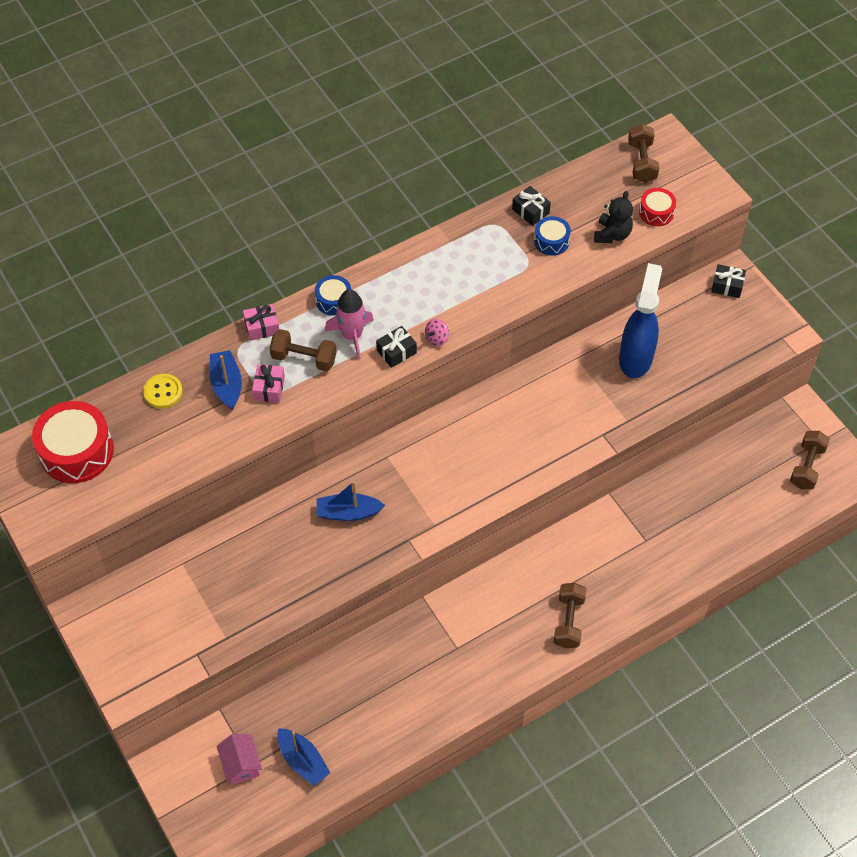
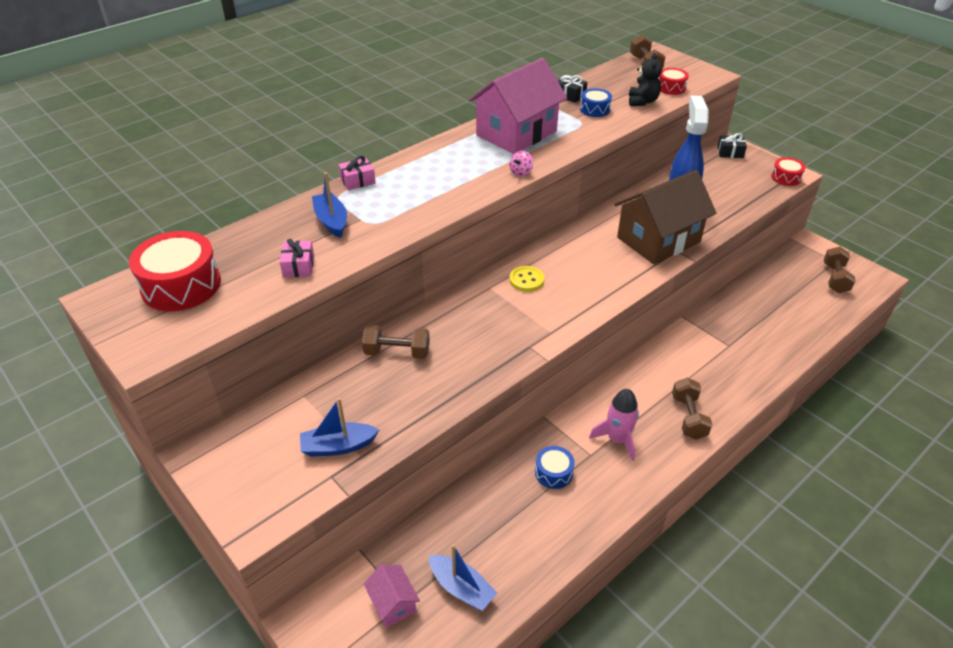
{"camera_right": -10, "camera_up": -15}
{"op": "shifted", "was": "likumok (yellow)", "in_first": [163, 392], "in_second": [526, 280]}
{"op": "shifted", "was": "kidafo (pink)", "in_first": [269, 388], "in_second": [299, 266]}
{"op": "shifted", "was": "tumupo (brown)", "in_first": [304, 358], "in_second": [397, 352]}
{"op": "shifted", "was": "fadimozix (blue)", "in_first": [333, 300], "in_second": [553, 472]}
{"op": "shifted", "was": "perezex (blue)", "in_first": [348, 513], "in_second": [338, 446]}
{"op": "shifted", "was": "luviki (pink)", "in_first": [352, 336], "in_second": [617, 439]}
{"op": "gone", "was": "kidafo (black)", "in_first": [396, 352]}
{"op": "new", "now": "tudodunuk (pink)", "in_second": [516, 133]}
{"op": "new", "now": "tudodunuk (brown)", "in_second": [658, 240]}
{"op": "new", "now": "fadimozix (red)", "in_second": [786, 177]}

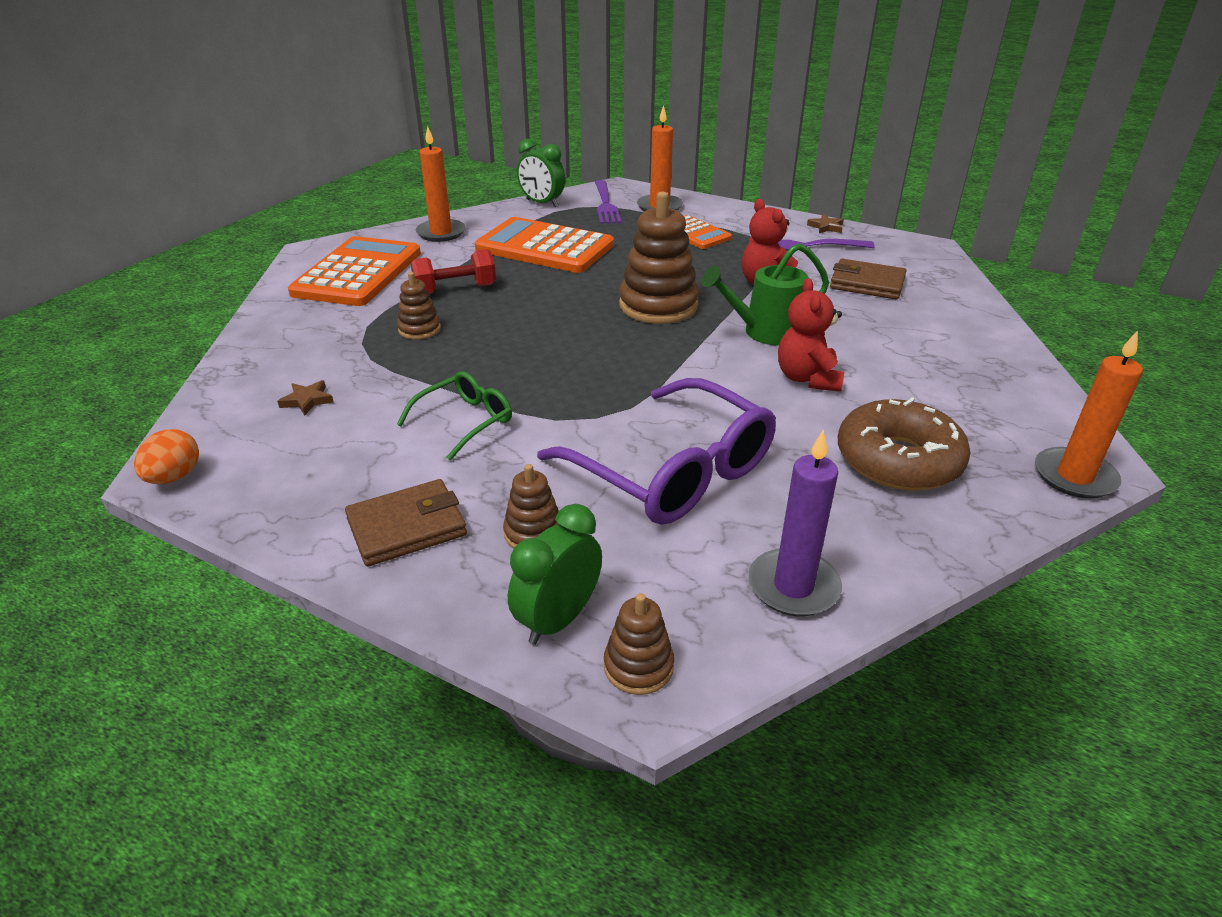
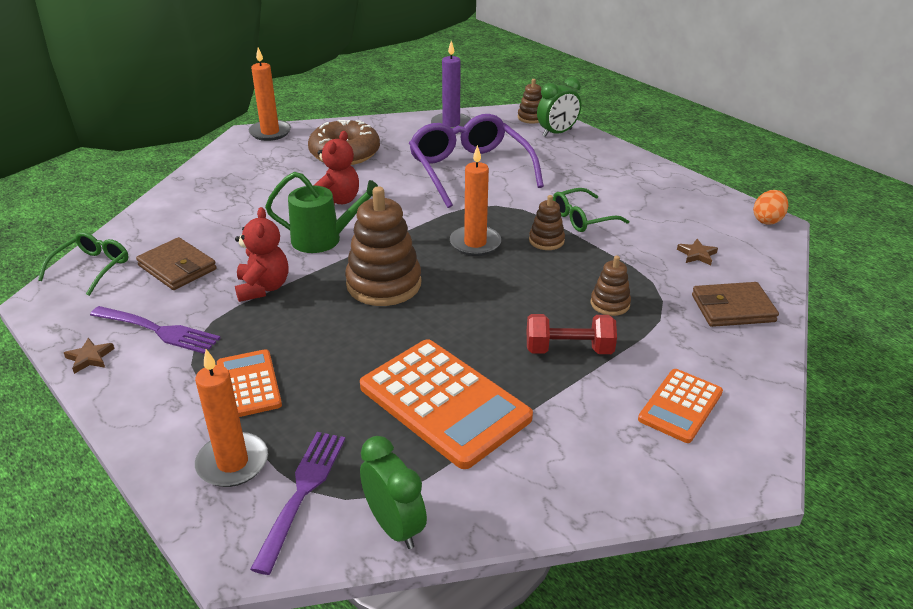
{"camera_right": -160, "camera_up": 0}
{"op": "scaled", "was": "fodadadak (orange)", "in_first": [358, 273], "in_second": [680, 406], "ratio": 0.56}
{"op": "shifted", "was": "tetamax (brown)", "in_first": [407, 527], "in_second": [732, 308]}
{"op": "shifted", "was": "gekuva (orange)", "in_first": [441, 233], "in_second": [475, 243]}
{"op": "shifted", "was": "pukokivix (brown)", "in_first": [533, 533], "in_second": [546, 240]}
{"op": "new", "now": "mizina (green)", "in_second": [92, 268]}

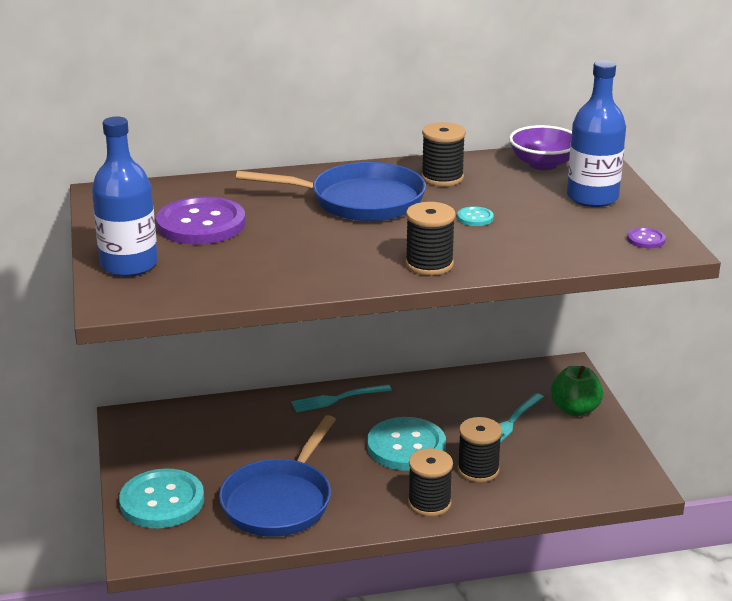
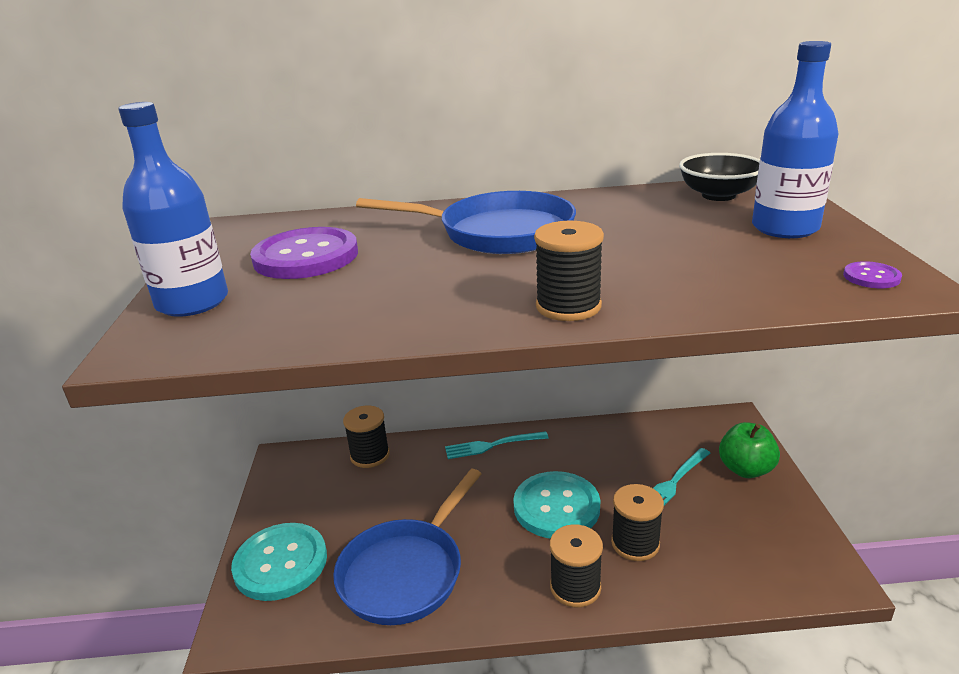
{"camera_right": 10, "camera_up": 0}
{"op": "shifted", "was": "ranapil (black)", "in_first": [442, 178], "in_second": [370, 455]}
{"op": "gone", "was": "likumok (turquoise)", "in_first": [475, 218]}
{"op": "repainted", "was": "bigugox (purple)", "now": "bigugox (black)", "in_first": [543, 164], "in_second": [718, 195]}

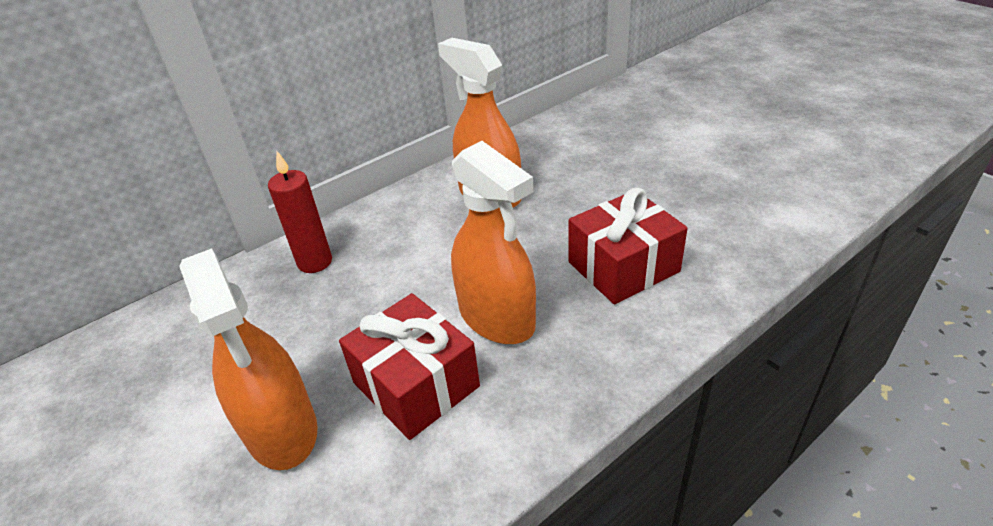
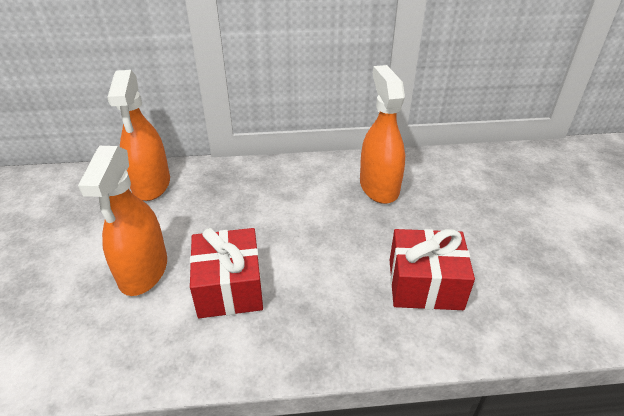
{"camera_right": 30, "camera_up": 0}
{"op": "gone", "was": "gekuva (red)", "in_first": [315, 262]}
{"op": "shifted", "was": "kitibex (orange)", "in_first": [497, 318], "in_second": [151, 184]}

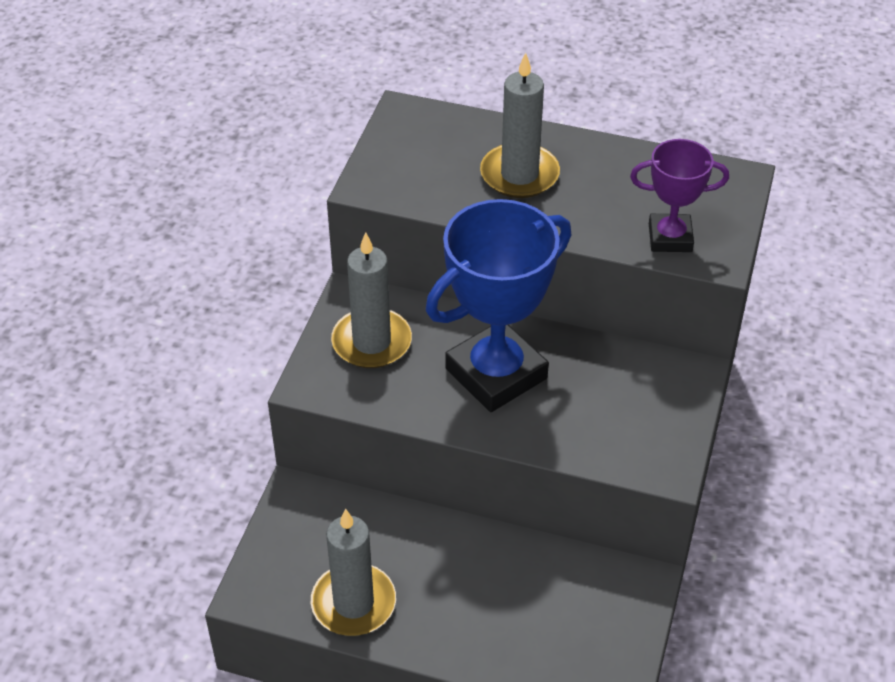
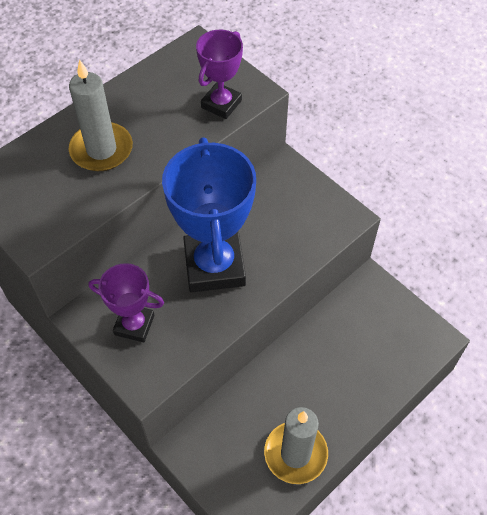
{"camera_right": -60, "camera_up": 10}
{"op": "swapped", "was": "gekuva (grey)", "now": "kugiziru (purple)", "in_first": [371, 342], "in_second": [134, 325]}

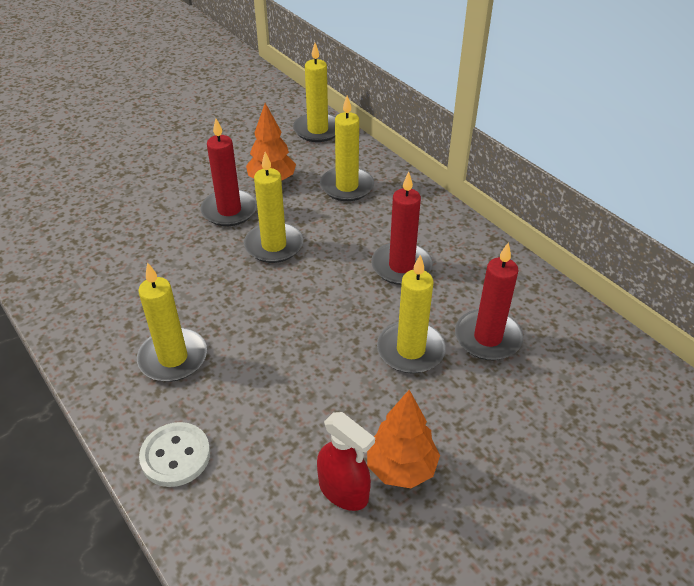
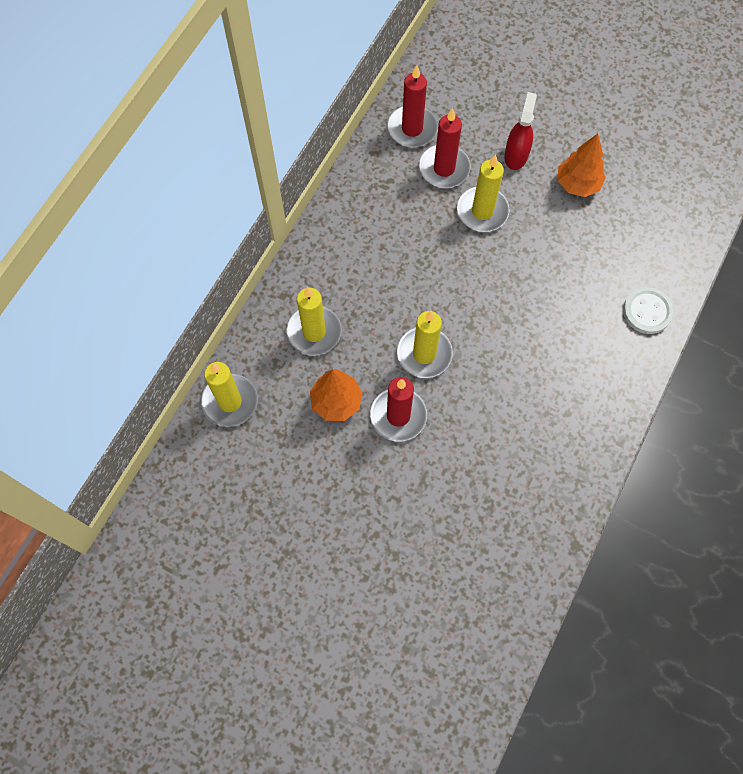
{"camera_right": -115, "camera_up": 25}
{"op": "gone", "was": "gekuva (yellow)", "in_first": [173, 358]}
{"op": "shifted", "was": "kitibex (red)", "in_first": [343, 491], "in_second": [516, 155]}
{"op": "shifted", "was": "gekuva (red)", "in_first": [401, 266], "in_second": [412, 129]}

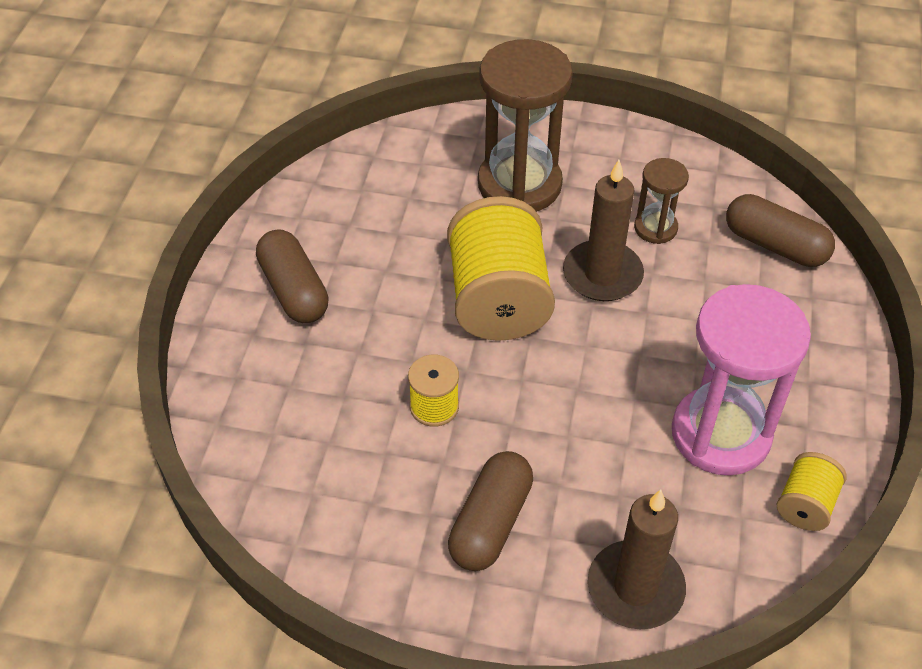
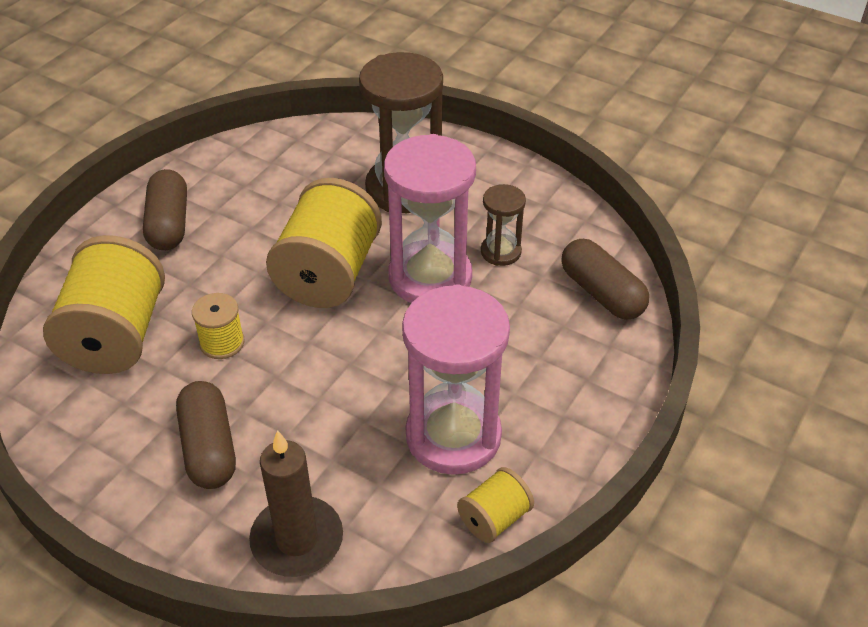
{"camera_right": 20, "camera_up": -5}
{"op": "rotated", "was": "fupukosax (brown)", "in_first": [490, 523], "in_second": [209, 448], "clockwise": -60}
{"op": "swapped", "was": "gekuva (brown)", "now": "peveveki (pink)", "in_first": [602, 274], "in_second": [430, 277]}
{"op": "new", "now": "ranapil (yellow)", "in_second": [116, 336]}

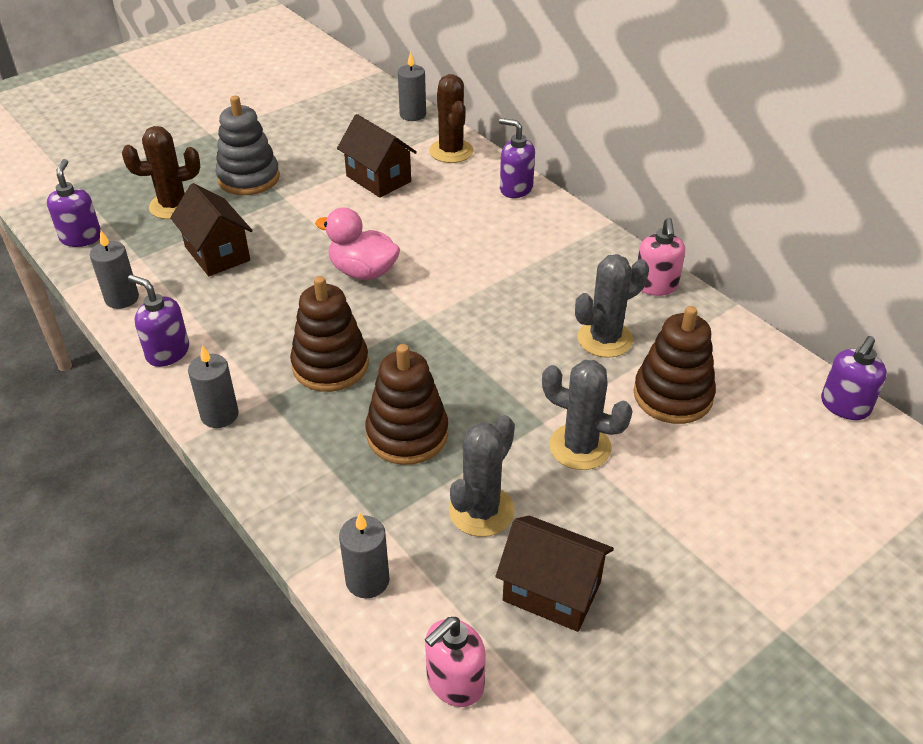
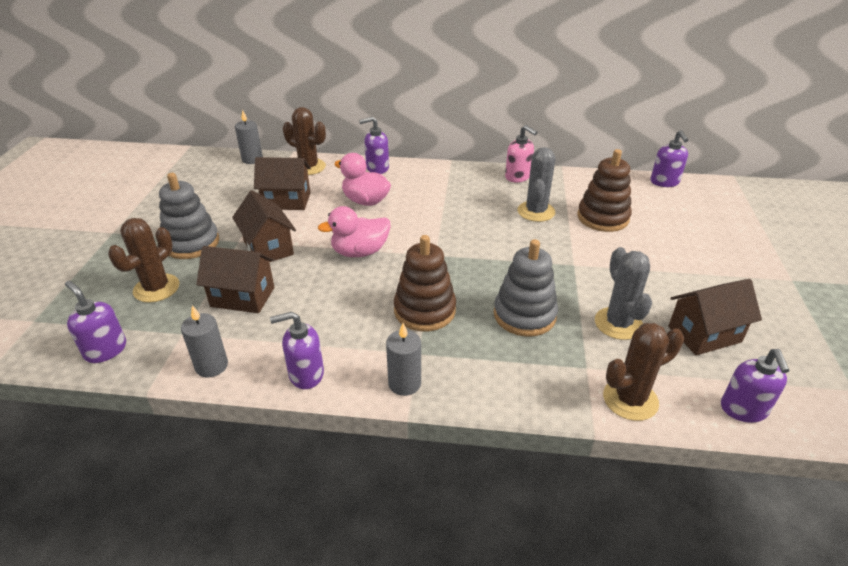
{"camera_right": -45, "camera_up": -5}
{"op": "swapped", "was": "gekuva (grey)", "now": "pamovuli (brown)", "in_first": [367, 580], "in_second": [630, 399]}
{"op": "repainted", "was": "pukokivix (brown)", "now": "pukokivix (grey)", "in_first": [407, 434], "in_second": [524, 315]}
{"op": "repainted", "was": "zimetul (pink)", "now": "zimetul (purple)", "in_first": [454, 682], "in_second": [743, 409]}
{"op": "gone", "was": "pamovuli (grey)", "in_first": [580, 447]}
{"op": "new", "now": "tudodunuk (brown)", "in_second": [268, 248]}
{"op": "new", "now": "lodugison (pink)", "in_second": [365, 201]}

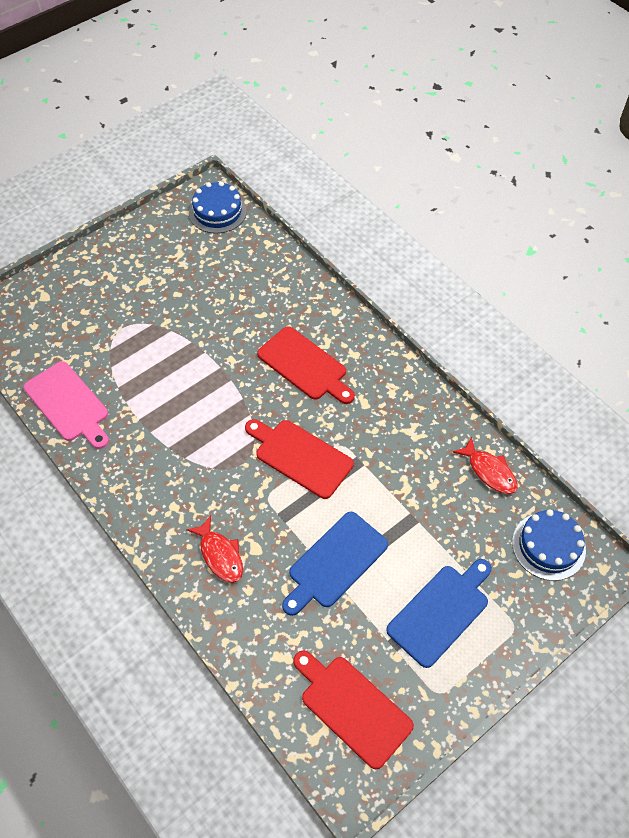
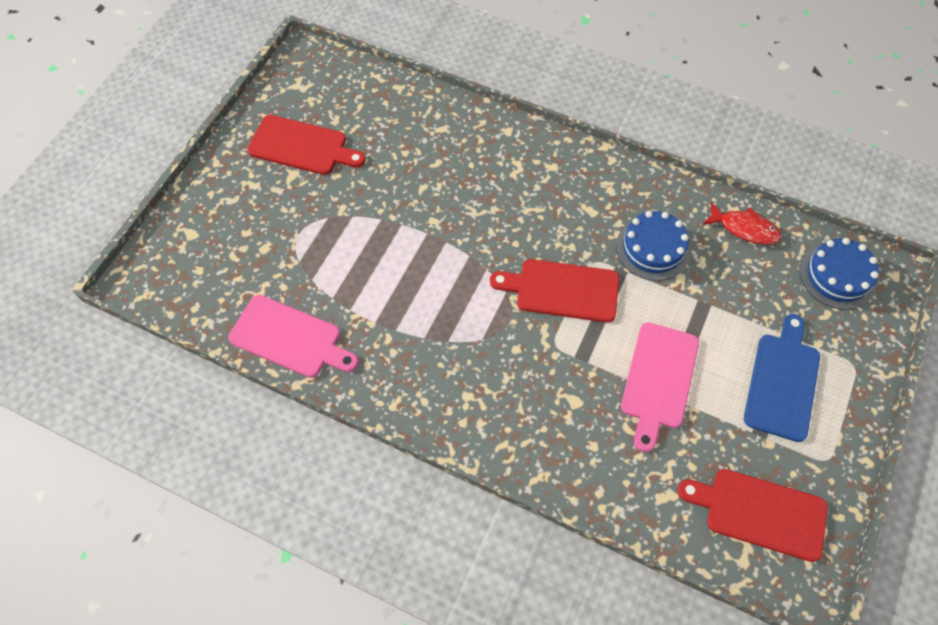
{"camera_right": -25, "camera_up": 5}
{"op": "gone", "was": "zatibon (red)", "in_first": [220, 555]}
{"op": "shifted", "was": "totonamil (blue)", "in_first": [217, 212], "in_second": [653, 248]}
{"op": "shifted", "was": "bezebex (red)", "in_first": [305, 365], "in_second": [302, 146]}
{"op": "repainted", "was": "bezebex (blue)", "now": "bezebex (pink)", "in_first": [335, 562], "in_second": [659, 379]}

